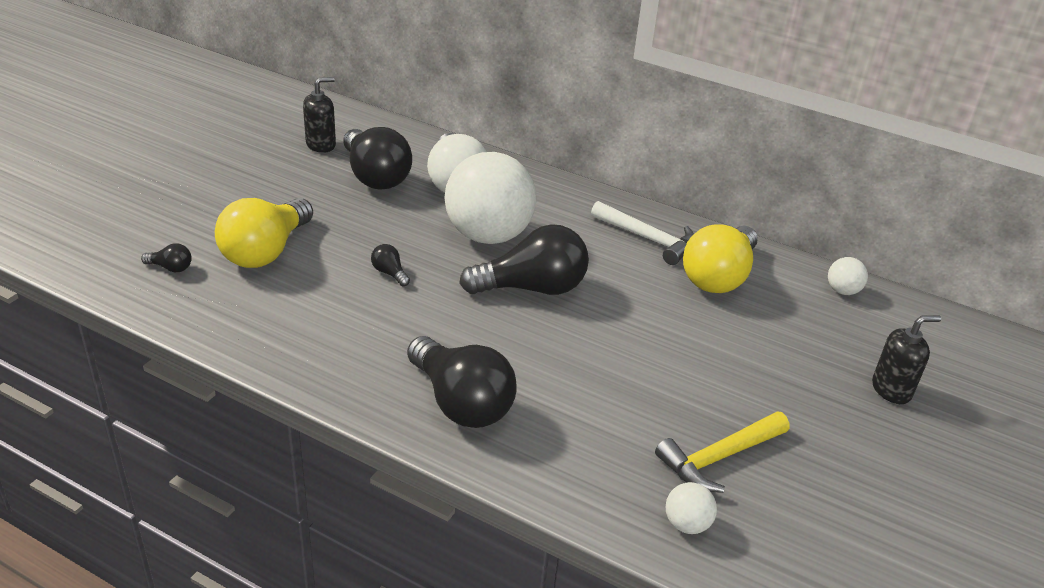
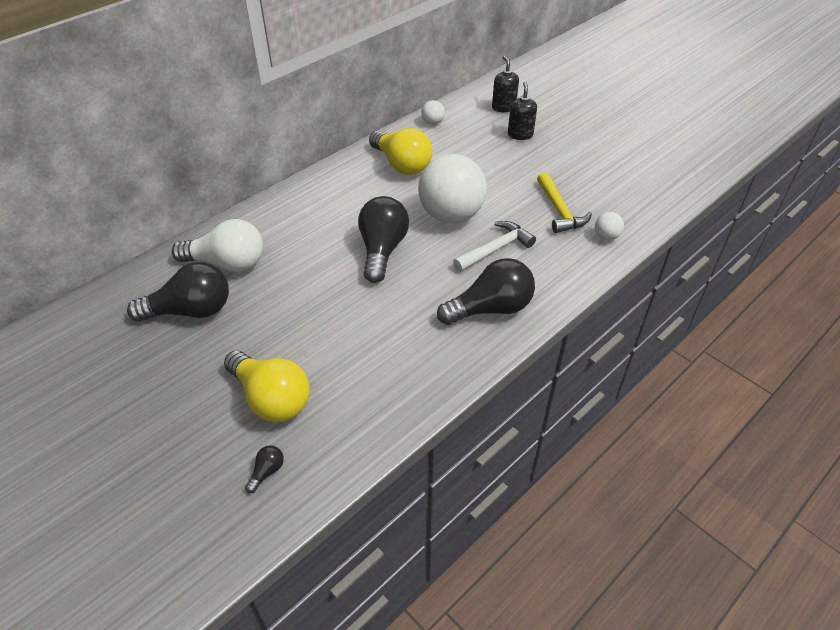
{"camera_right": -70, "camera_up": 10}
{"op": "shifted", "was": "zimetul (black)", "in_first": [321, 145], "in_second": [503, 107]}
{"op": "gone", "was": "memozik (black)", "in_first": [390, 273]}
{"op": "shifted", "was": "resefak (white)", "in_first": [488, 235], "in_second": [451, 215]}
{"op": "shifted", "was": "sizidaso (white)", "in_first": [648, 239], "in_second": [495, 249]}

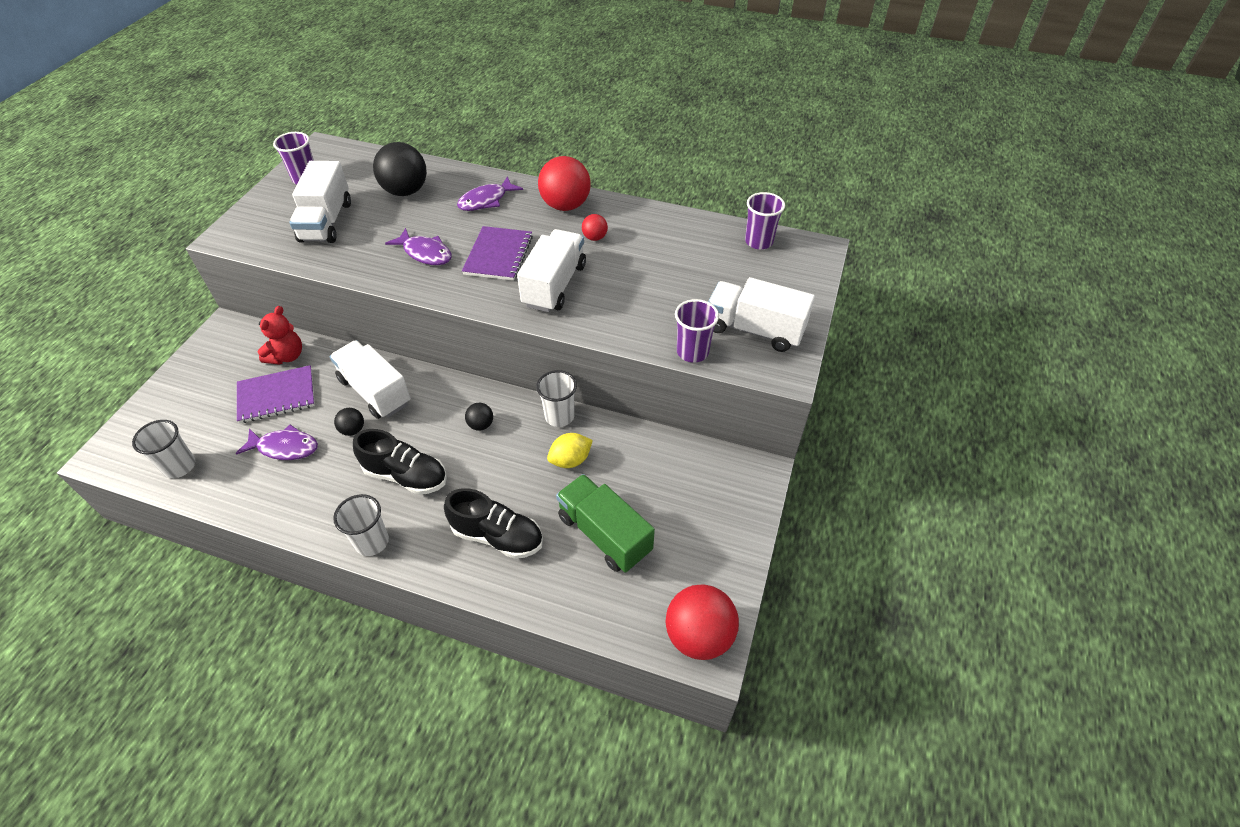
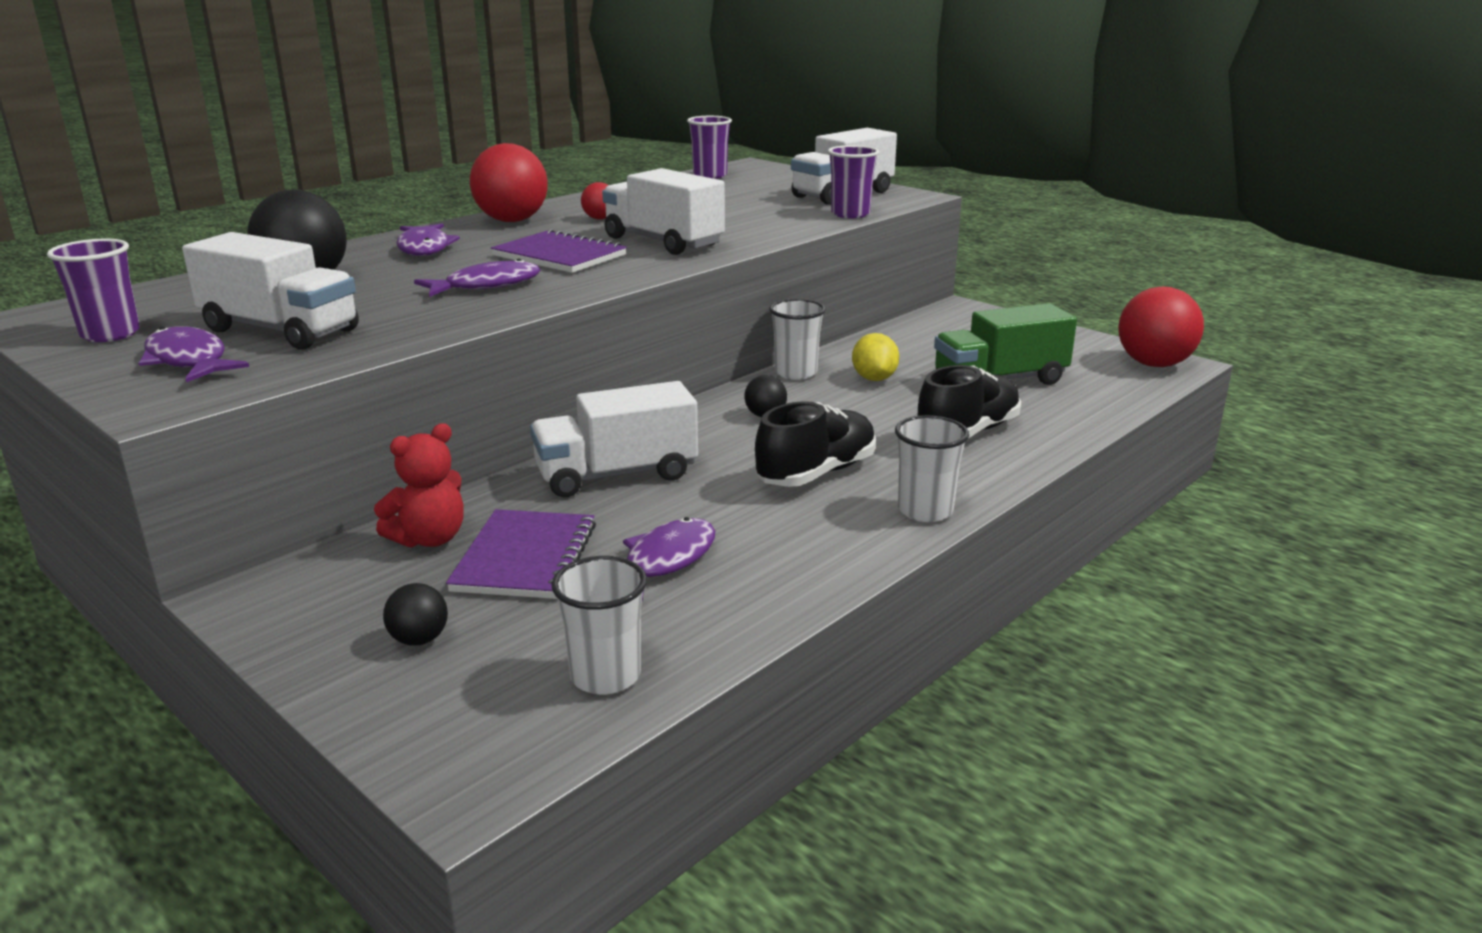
{"camera_right": -65, "camera_up": -25}
{"op": "rotated", "was": "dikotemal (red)", "in_first": [287, 356], "in_second": [429, 539], "clockwise": 90}
{"op": "shifted", "was": "resefak (black)", "in_first": [353, 430], "in_second": [419, 640]}
{"op": "new", "now": "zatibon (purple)", "in_second": [189, 361]}

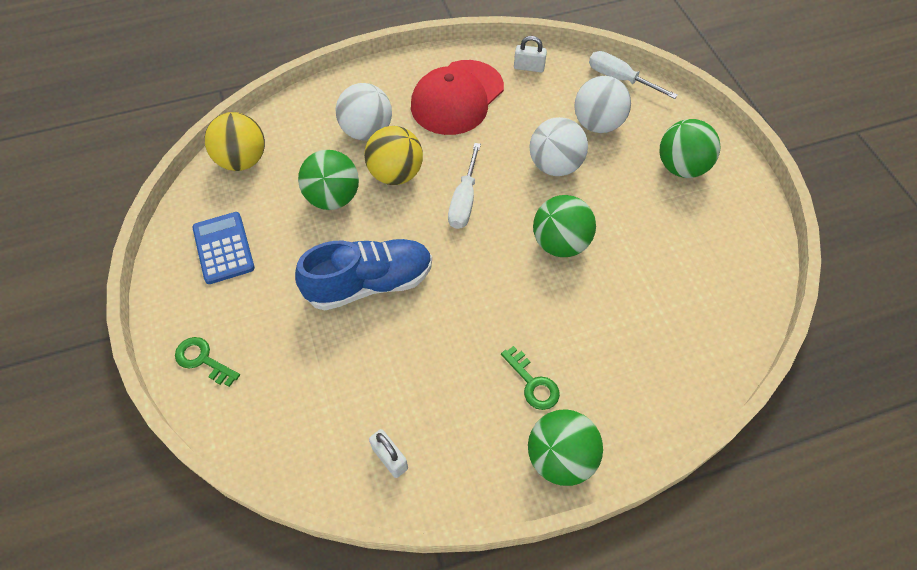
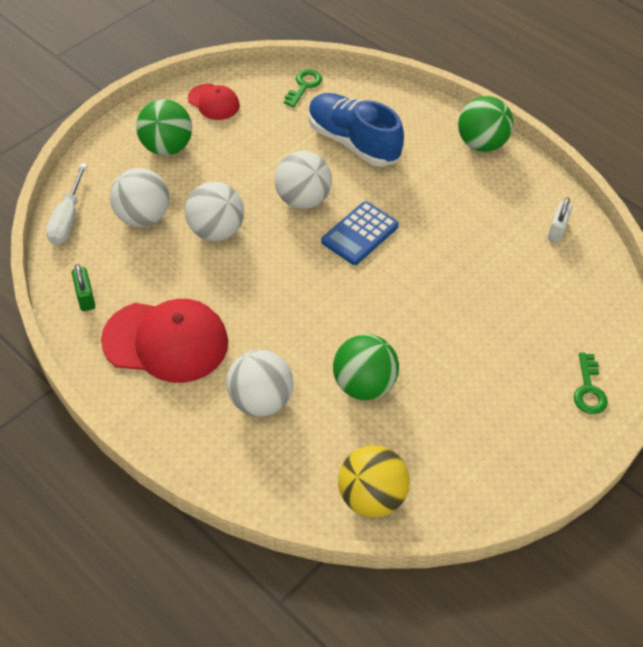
{"camera_right": -120, "camera_up": -5}
{"op": "shifted", "was": "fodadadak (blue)", "in_first": [223, 248], "in_second": [360, 234]}
{"op": "shifted", "was": "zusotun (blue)", "in_first": [369, 283], "in_second": [353, 142]}
{"op": "gone", "was": "resefak (yellow)", "in_first": [395, 174]}
{"op": "gone", "was": "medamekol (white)", "in_first": [464, 200]}
{"op": "shifted", "was": "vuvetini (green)", "in_first": [533, 383], "in_second": [304, 86]}
{"op": "repainted", "was": "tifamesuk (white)", "now": "tifamesuk (green)", "in_first": [529, 67], "in_second": [85, 297]}
{"op": "repainted", "was": "resefak (green)", "now": "resefak (white)", "in_first": [560, 243], "in_second": [303, 199]}
{"op": "new", "now": "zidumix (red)", "in_second": [213, 102]}

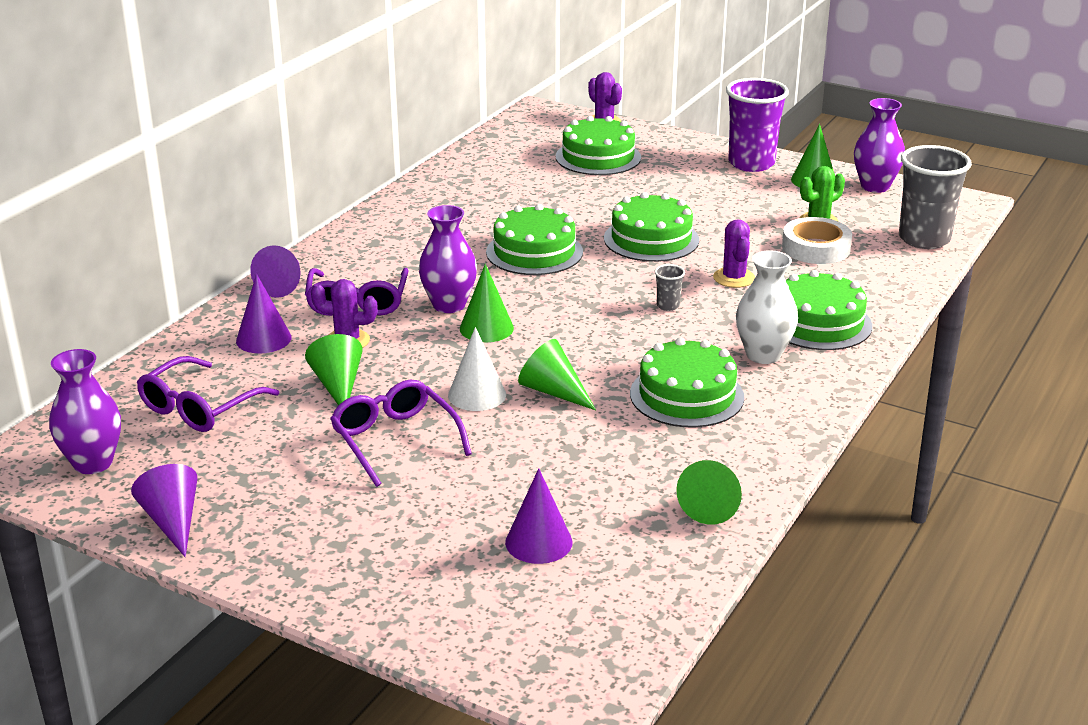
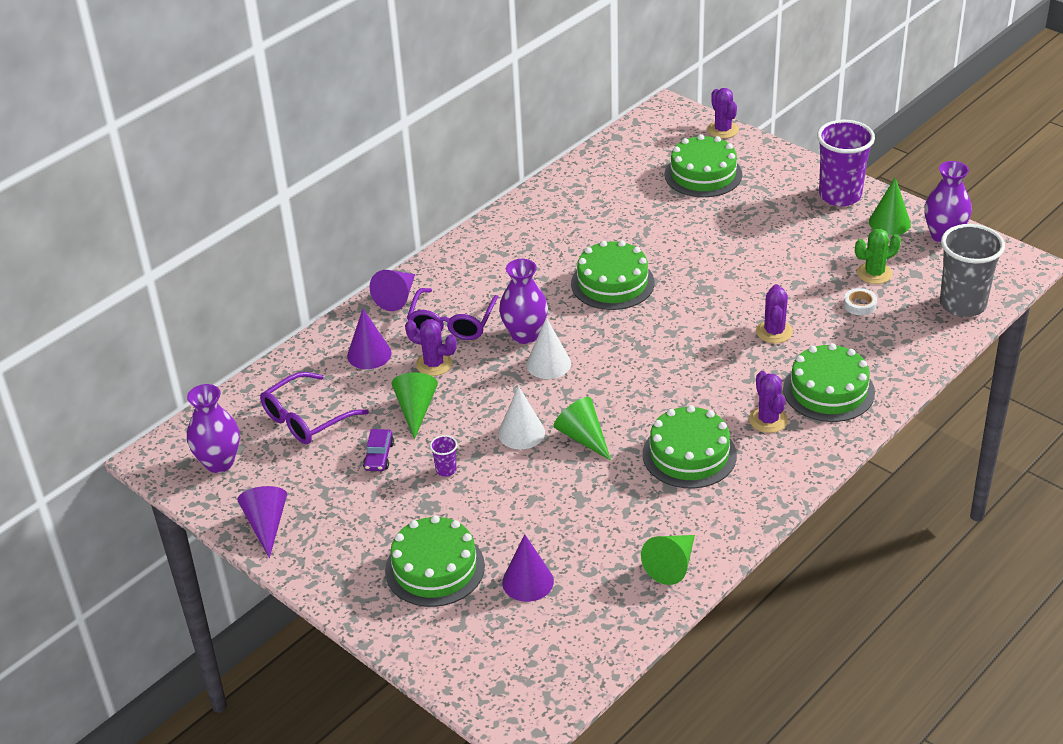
{"camera_right": 15, "camera_up": 10}
{"op": "swapped", "was": "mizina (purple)", "now": "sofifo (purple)", "in_first": [395, 440], "in_second": [446, 470]}
{"op": "repainted", "was": "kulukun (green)", "now": "kulukun (white)", "in_first": [486, 328], "in_second": [548, 364]}
{"op": "shifted", "was": "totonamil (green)", "in_first": [651, 239], "in_second": [435, 568]}
{"op": "gone", "was": "sofifo (grey)", "in_first": [668, 306]}
{"op": "swapped", "was": "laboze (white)", "now": "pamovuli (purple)", "in_first": [763, 355], "in_second": [768, 420]}
{"op": "scaled", "was": "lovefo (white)", "in_first": [816, 248], "in_second": [859, 305], "ratio": 0.54}
{"op": "new", "now": "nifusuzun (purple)", "in_second": [379, 456]}

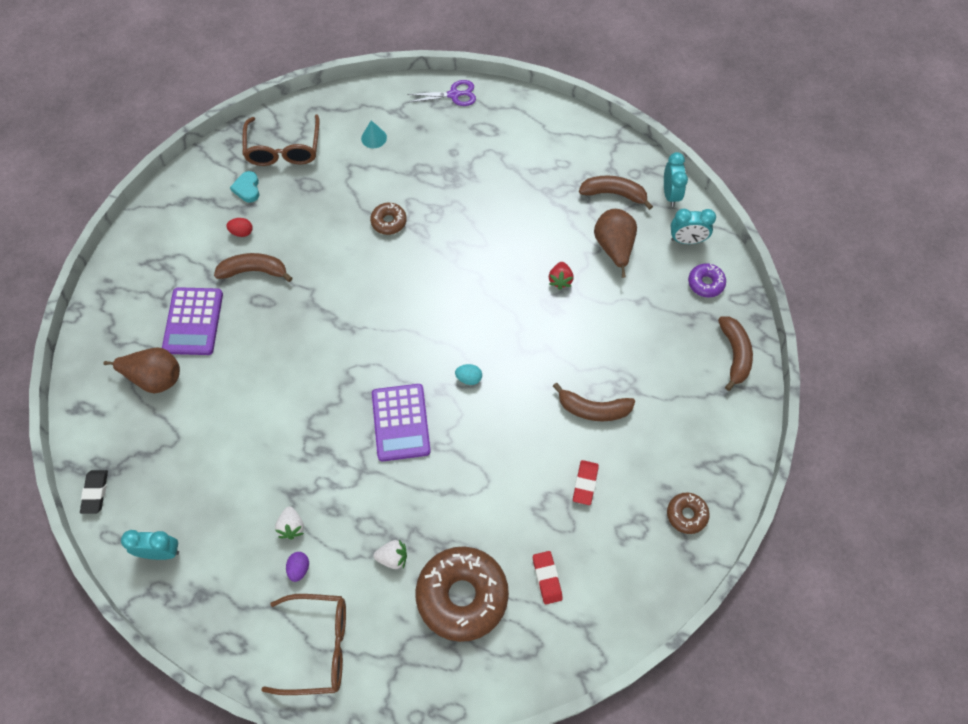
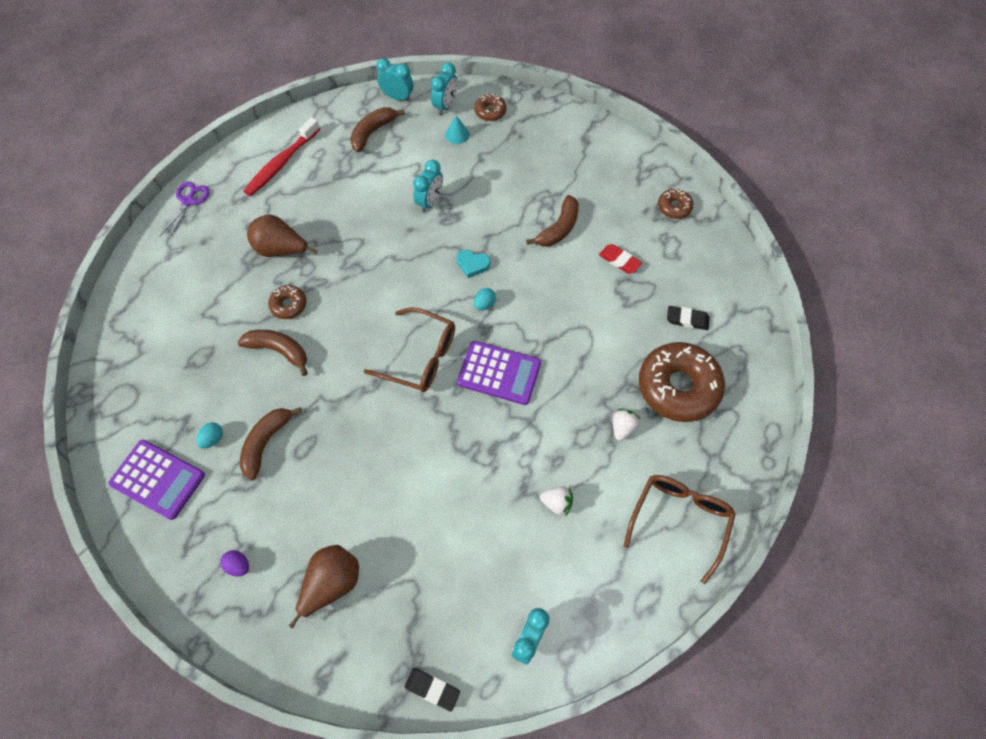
{"camera_right": -65, "camera_up": 0}
{"op": "shifted", "was": "fodadadak (purple)", "in_first": [193, 321], "in_second": [158, 479]}
{"op": "repainted", "was": "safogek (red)", "now": "safogek (turquoise)", "in_first": [242, 232], "in_second": [213, 439]}
{"op": "shifted", "was": "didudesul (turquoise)", "in_first": [247, 189], "in_second": [472, 264]}
{"op": "shifted", "was": "mizina (brown)", "in_first": [283, 149], "in_second": [421, 357]}
{"op": "shifted", "was": "safogek (purple)", "in_first": [299, 569], "in_second": [238, 565]}
{"op": "shifted", "was": "kulukun (turquoise)", "in_first": [374, 138], "in_second": [457, 134]}
{"op": "repainted", "was": "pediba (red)", "now": "pediba (black)", "in_first": [547, 578], "in_second": [687, 319]}
{"op": "swapped", "was": "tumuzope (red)", "now": "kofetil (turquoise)", "in_first": [560, 280], "in_second": [430, 202]}
{"op": "shifted", "was": "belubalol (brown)", "in_first": [614, 248], "in_second": [281, 250]}
{"op": "repainted", "was": "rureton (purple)", "now": "rureton (brown)", "in_first": [705, 283], "in_second": [490, 111]}
{"op": "shifted", "was": "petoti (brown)", "in_first": [735, 354], "in_second": [279, 350]}
{"op": "new", "now": "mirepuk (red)", "in_second": [281, 163]}

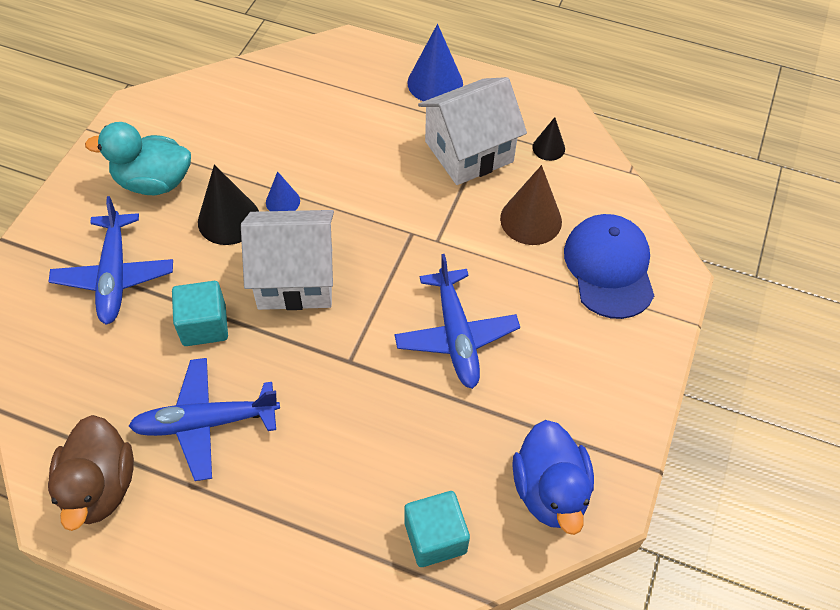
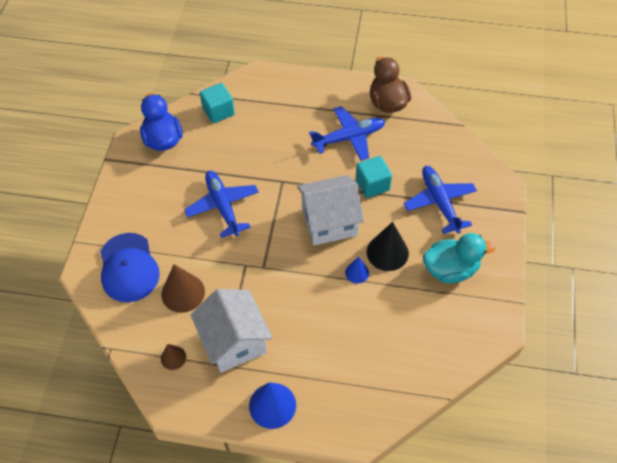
{"camera_right": 170, "camera_up": 0}
{"op": "rotated", "was": "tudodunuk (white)", "in_first": [468, 151], "in_second": [234, 341], "clockwise": -75}
{"op": "repainted", "was": "kulukun (black)", "now": "kulukun (brown)", "in_first": [548, 148], "in_second": [173, 357]}

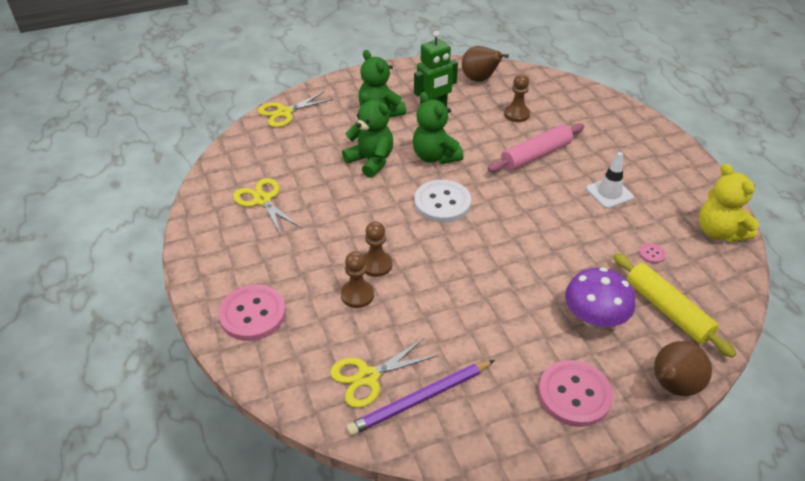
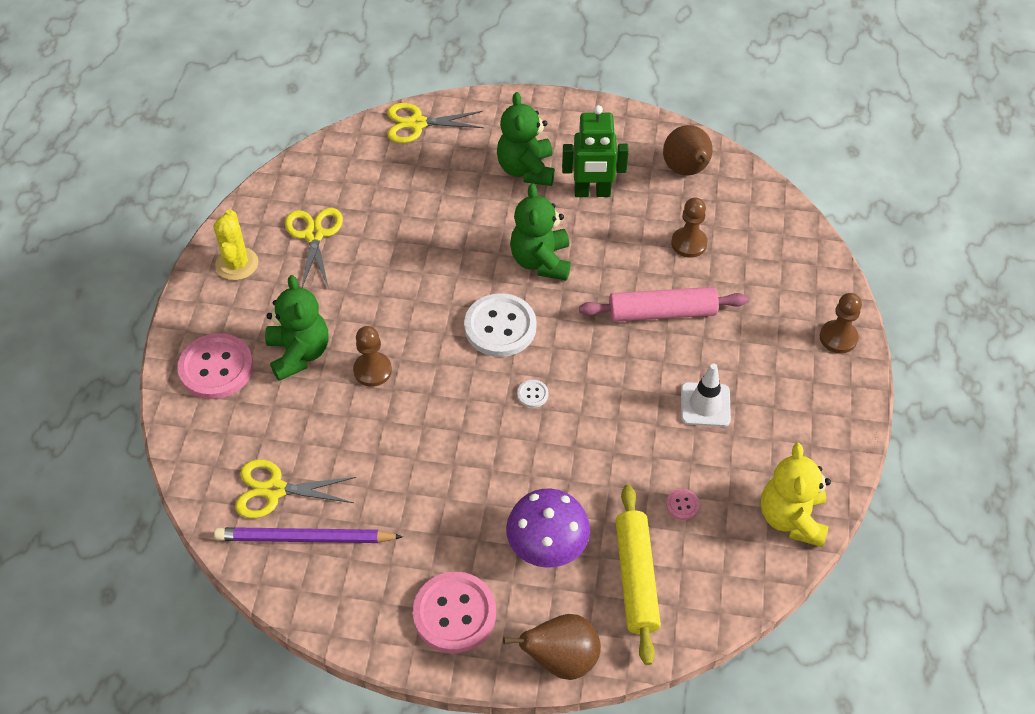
{"camera_right": 30, "camera_up": 10}
{"op": "shifted", "was": "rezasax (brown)", "in_first": [357, 295], "in_second": [838, 338]}
{"op": "shifted", "was": "dikotemal (green)", "in_first": [371, 161], "in_second": [299, 353]}
{"op": "new", "now": "pamovuli (yellow)", "in_second": [237, 264]}
{"op": "new", "now": "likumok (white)", "in_second": [532, 394]}

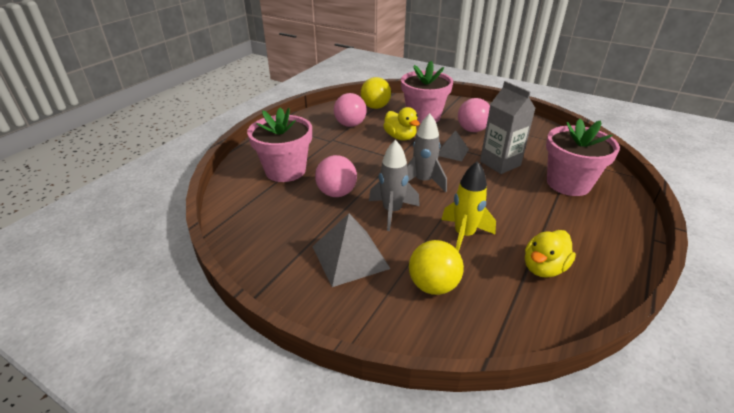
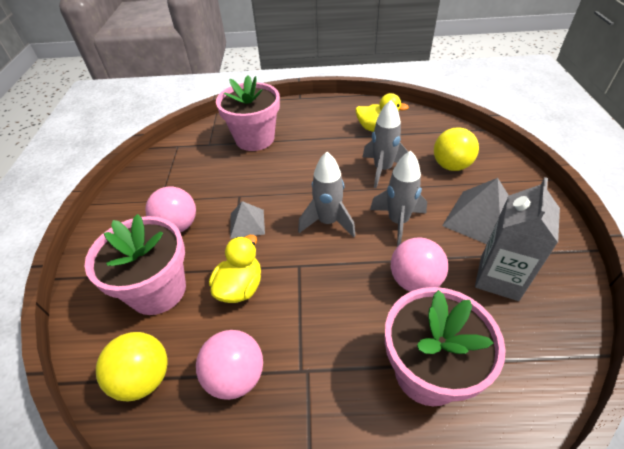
{"camera_right": -120, "camera_up": 10}
{"op": "repainted", "was": "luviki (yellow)", "now": "luviki (grey)", "in_first": [464, 235], "in_second": [382, 170]}
{"op": "shifted", "was": "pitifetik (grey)", "in_first": [500, 163], "in_second": [499, 278]}

